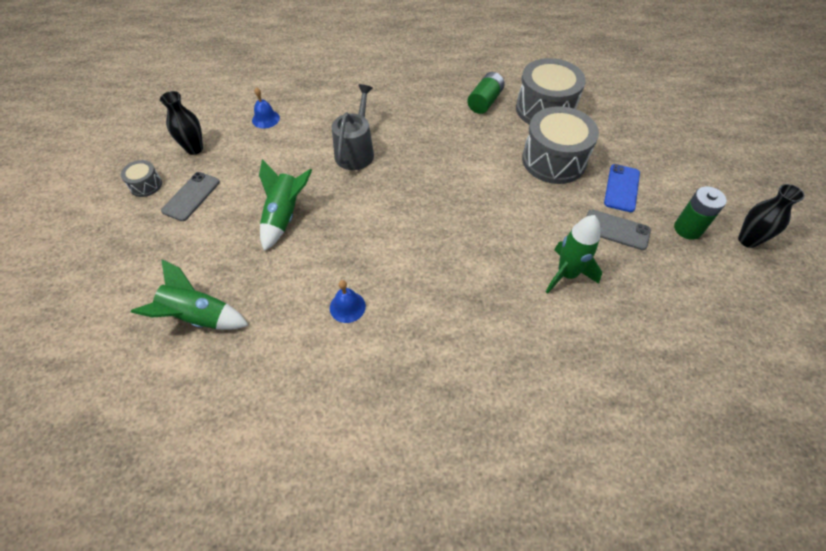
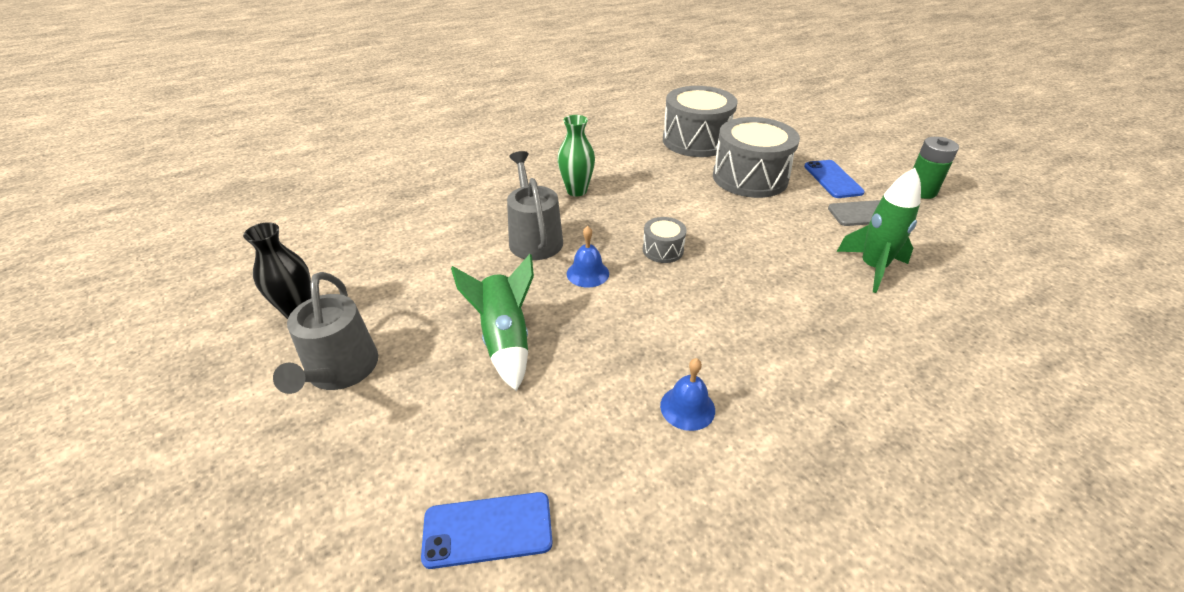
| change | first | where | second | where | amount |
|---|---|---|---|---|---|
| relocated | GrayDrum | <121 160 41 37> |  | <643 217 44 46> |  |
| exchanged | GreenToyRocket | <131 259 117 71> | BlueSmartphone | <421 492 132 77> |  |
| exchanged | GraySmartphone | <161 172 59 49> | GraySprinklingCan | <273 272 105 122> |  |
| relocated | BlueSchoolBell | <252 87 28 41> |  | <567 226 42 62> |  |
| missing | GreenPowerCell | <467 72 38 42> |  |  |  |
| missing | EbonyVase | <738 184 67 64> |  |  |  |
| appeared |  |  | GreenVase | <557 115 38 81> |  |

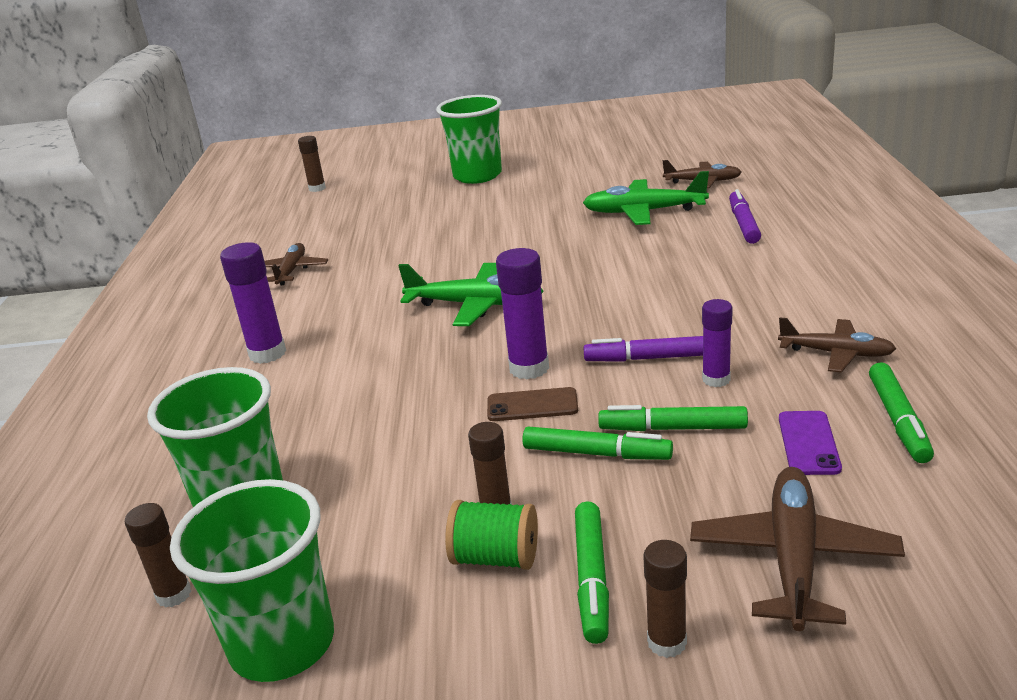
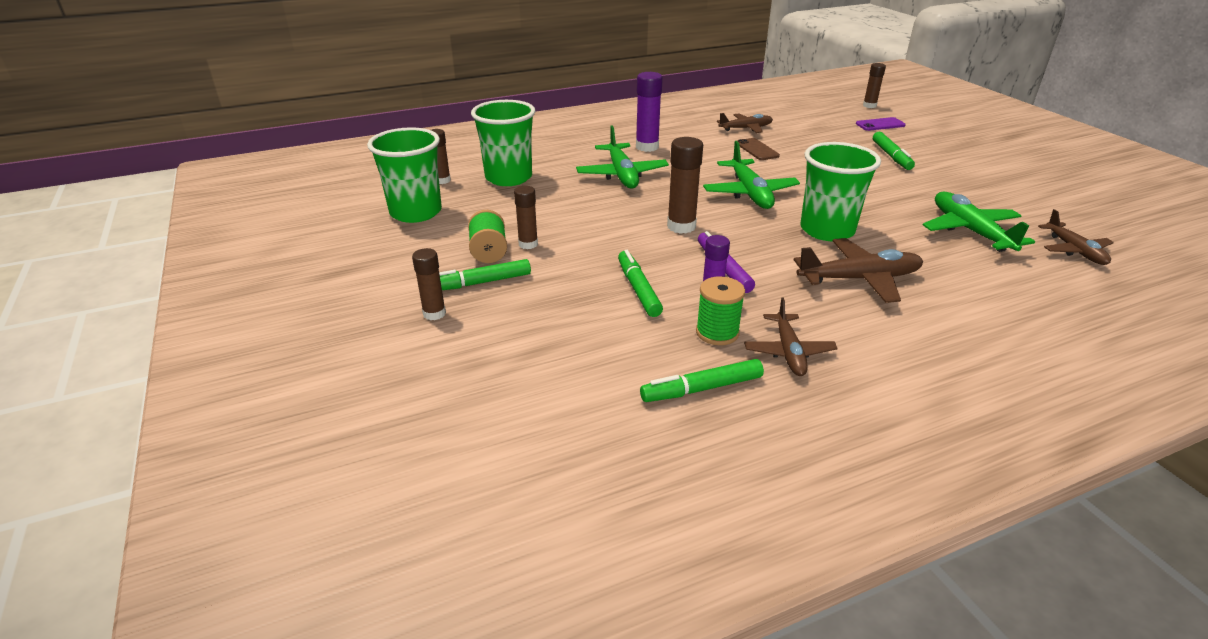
| change | first | where | second | where | amount |
|---|---|---|---|---|---|
| relocated | GreenBeaker | <436 95 66 89> |  | <800 142 81 99> |  |
| relocated | DarkBrownSmartphone | <487 387 91 34> |  | <737 138 43 22> |  |
| colour | RoyalPurpleGlueStick | <496 248 53 131> | DarkBrownGlueStick | <667 137 36 97> |  |
| relocated | GreenFeltPen | <522 427 151 33> |  | <873 132 42 38> |  |
| relocated | DarkBrownToyPlane | <690 467 215 164> |  | <794 238 129 65> |  |
| missing | RoyalPurpleFeltPen | <729 189 32 55> |  |  |  |
| relocated | RoyalPurpleSmartphone | <779 411 63 64> |  | <856 117 50 14> |  |
| appeared |  |  | GreenToyPlane | <576 126 93 62> |  |
| appeared |  |  | GreenSpool | <696 276 49 69> |  |

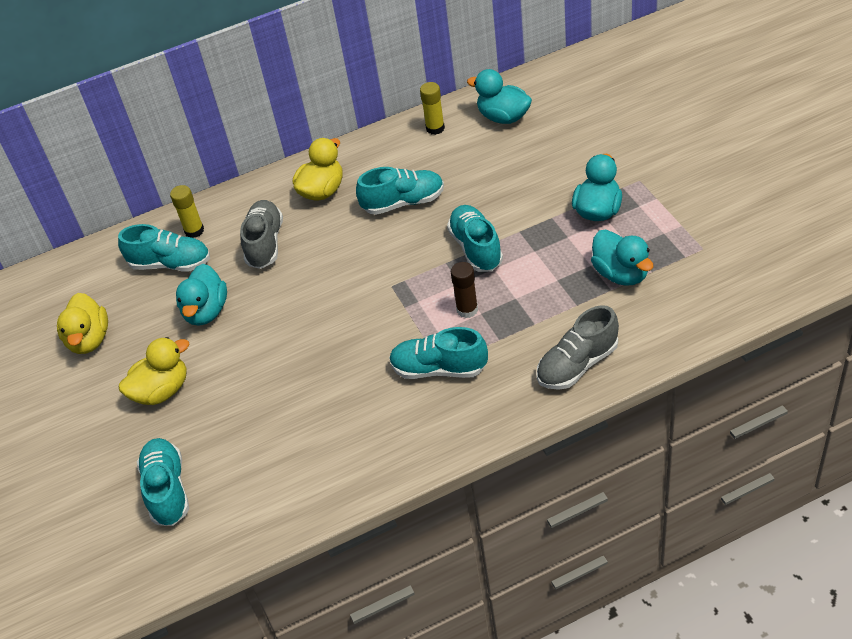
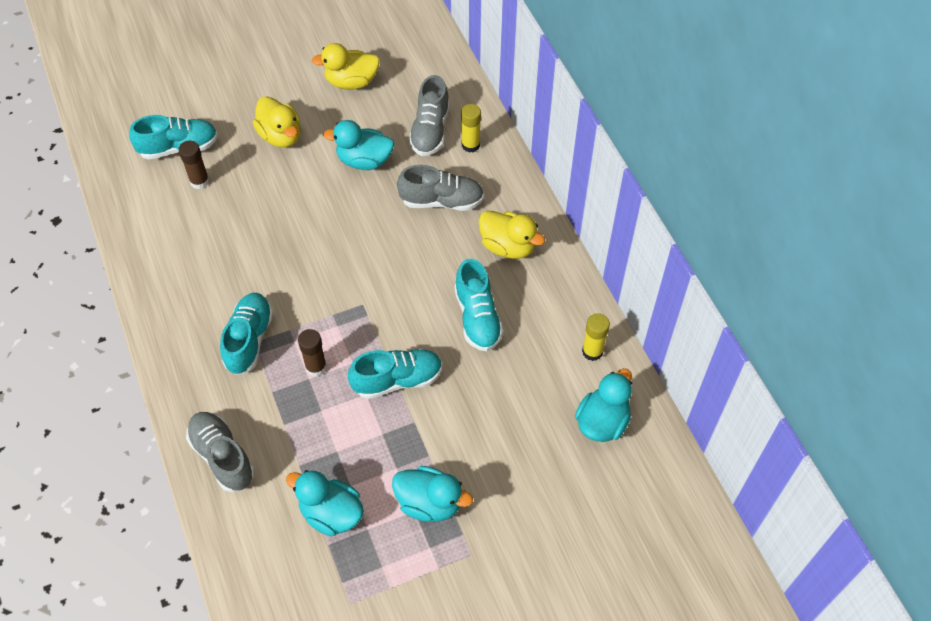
| change | first | where | second | where | amount |
|---|---|---|---|---|---|
| colour | AquaLaceUpShoe | <118 224 92 47> | GrayLaceUpShoe | <409 75 41 81> |  |
| spun | AquaRubberDuck | <591 230 62 56> |  | <286 470 78 66> | 60 degrees clockwise |
| appeared |  |  | DarkBrownGlueStick | <179 141 30 48> |  |

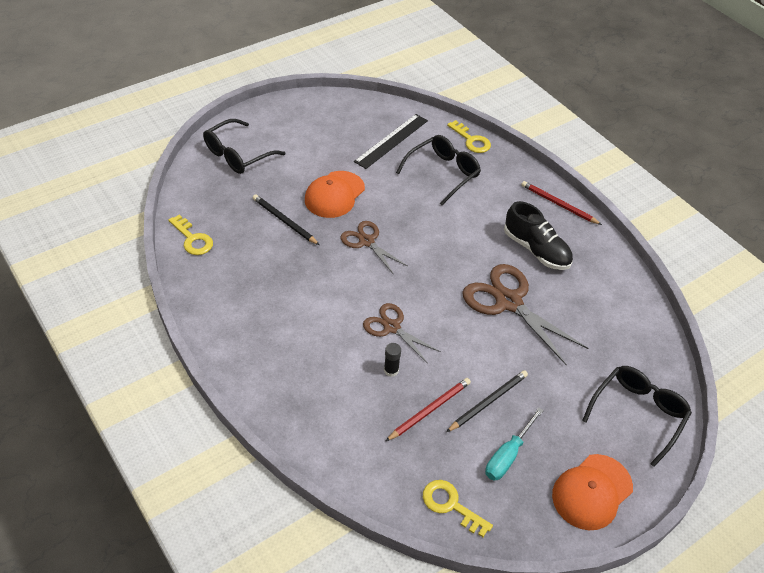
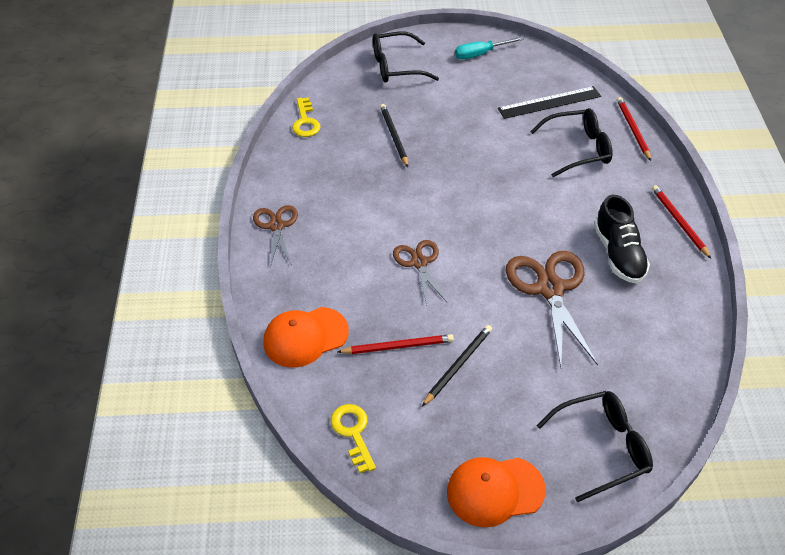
| change | first | where | second | where | amount |
|---|---|---|---|---|---|
| relocated | BrightOrangeBaseballCap | <305 171 60 47> |  | <263 307 86 61> |  |
| relocated | DarkBrownPairOfScissors | <341 221 66 54> |  | <253 205 45 62> |  |
| missing | EbonyGlueStick | <384 343 17 34> |  |  |  |
| spun | EbonyPencil | <446 370 82 62> |  | <422 325 70 81> | 45 degrees counterclockwise |
| exchanged | YellowKey | <447 120 44 33> | ScarletPencil | <617 97 34 64> |  |
| relocated | AquaFlatScrewdriver | <485 407 59 74> |  | <455 37 69 22> |  |

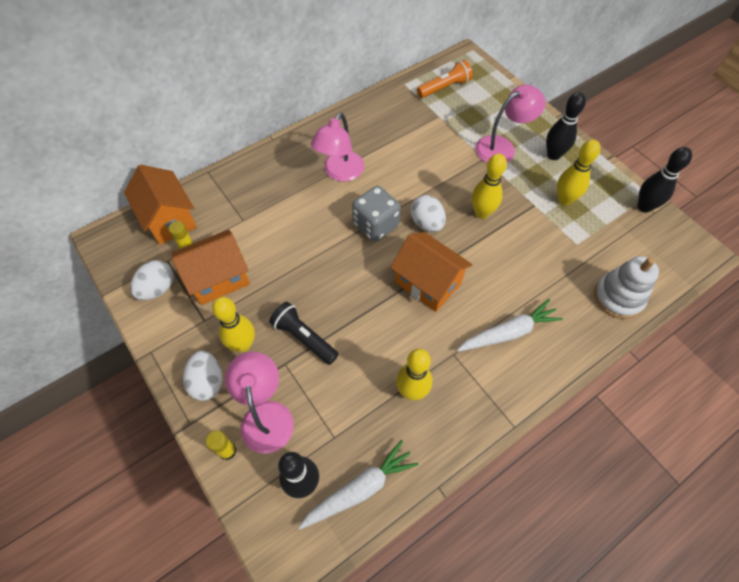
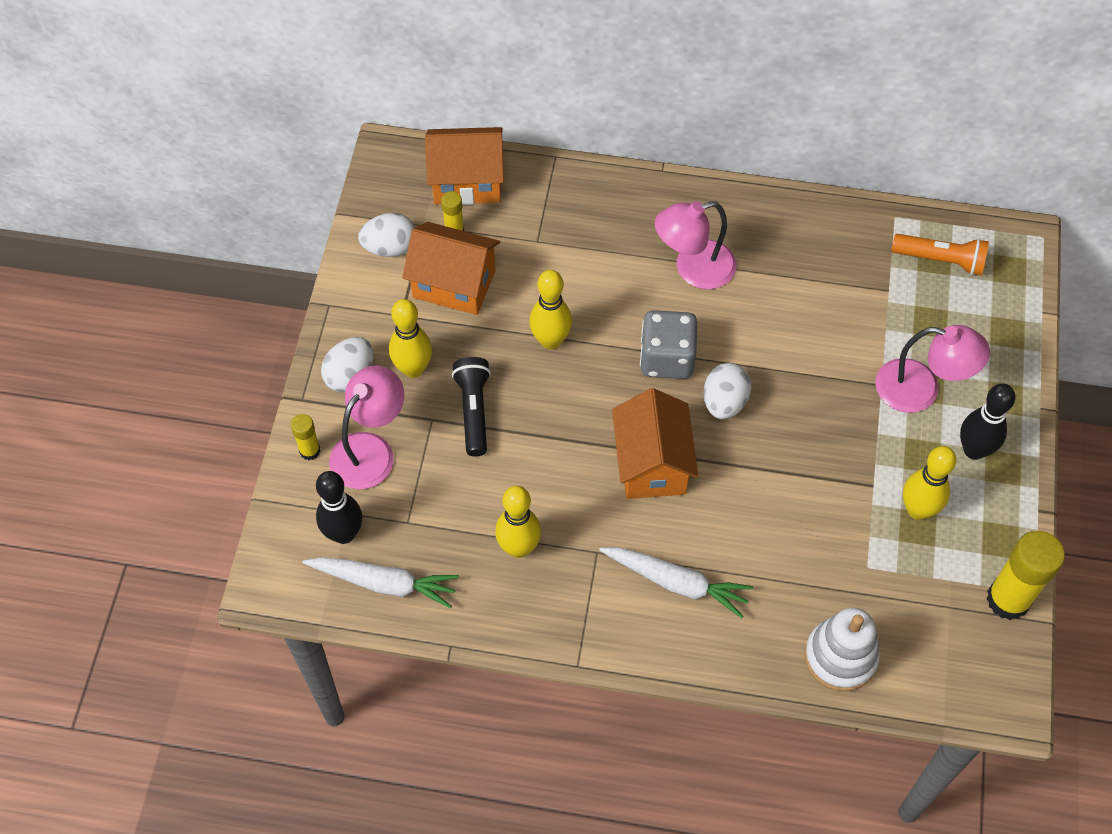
| change | first | where | second | where | amount |
|---|---|---|---|---|---|
| spun | BrightOrangeCottage | <124 165 73 80> |  | <425 127 79 78> | 75 degrees clockwise |
| relocated | YellowSkittle | <472 154 35 65> |  | <529 270 43 80> |  |
| exchanged | EbonySkittle | <638 147 54 66> | YellowGlueStick | <986 531 79 89> |  |

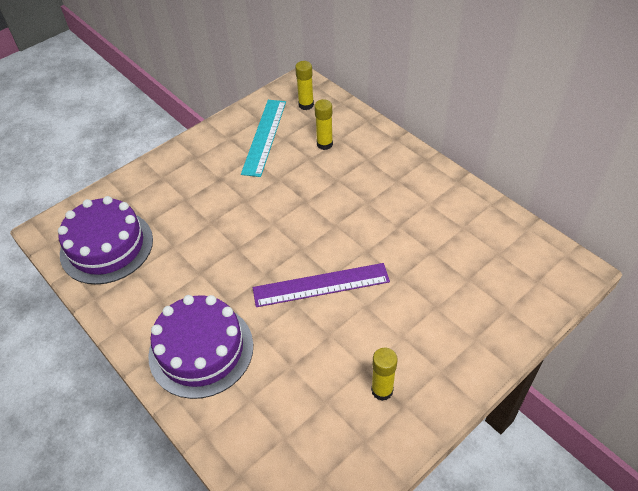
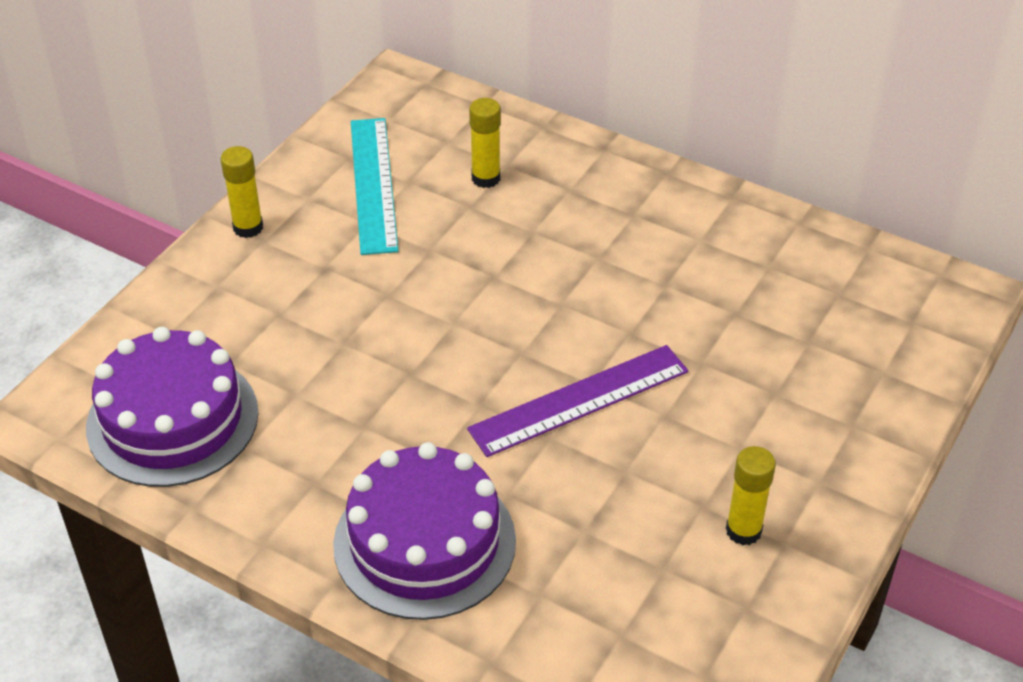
| change | first | where | second | where | amount |
|---|---|---|---|---|---|
| relocated | YellowGlueStick | <295 61 19 49> |  | <220 146 43 92> |  |

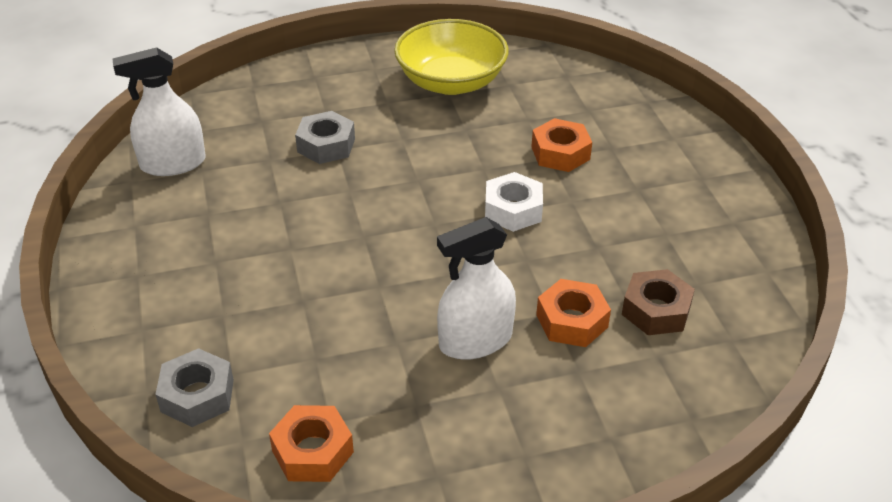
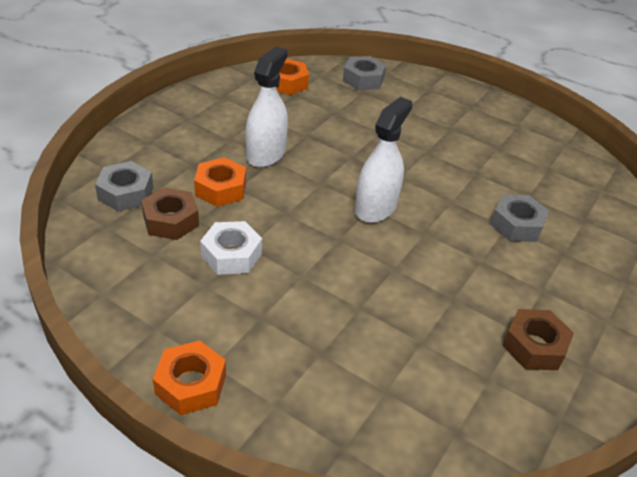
| change | first | where | second | where | amount |
|---|---|---|---|---|---|
| relocated | SnowWhiteSprayBottle | <112 47 94 129> |  | <355 97 58 126> |  |
| exchanged | YellowBowl | <394 19 115 76> | DarkBrownNut | <502 309 72 61> |  |
| relocated | SnowWhiteNut | <485 172 58 60> |  | <200 221 62 54> |  |
| relocated | BrightOrangeNut | <531 118 61 54> |  | <153 340 73 75> |  |
| appeared |  |  | GrayNut | <95 161 58 51> |  |

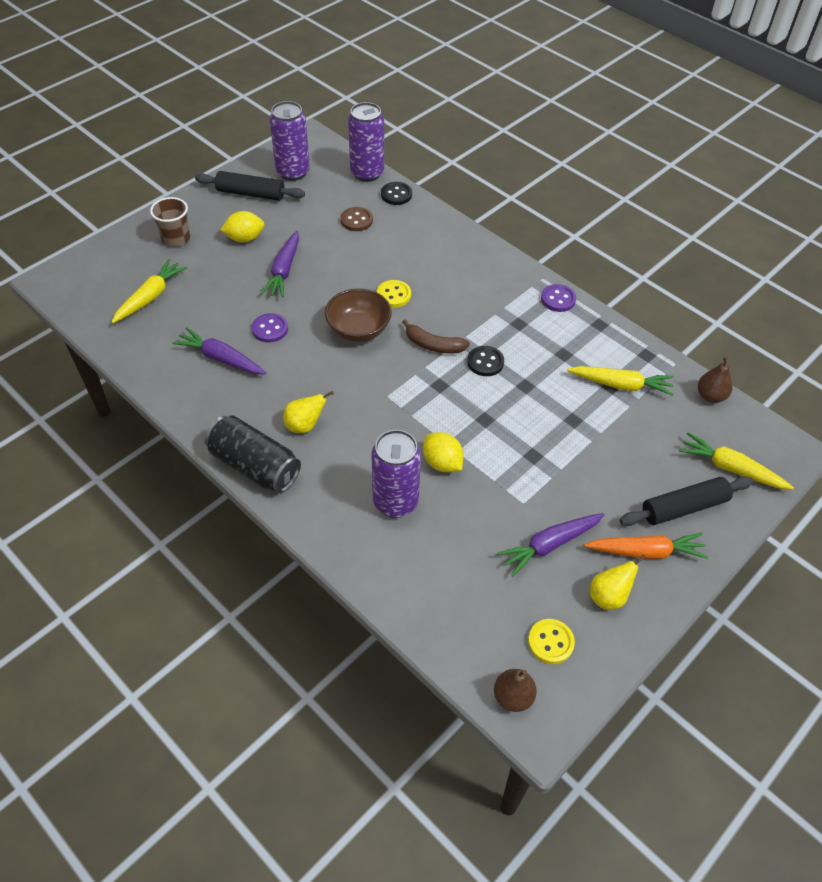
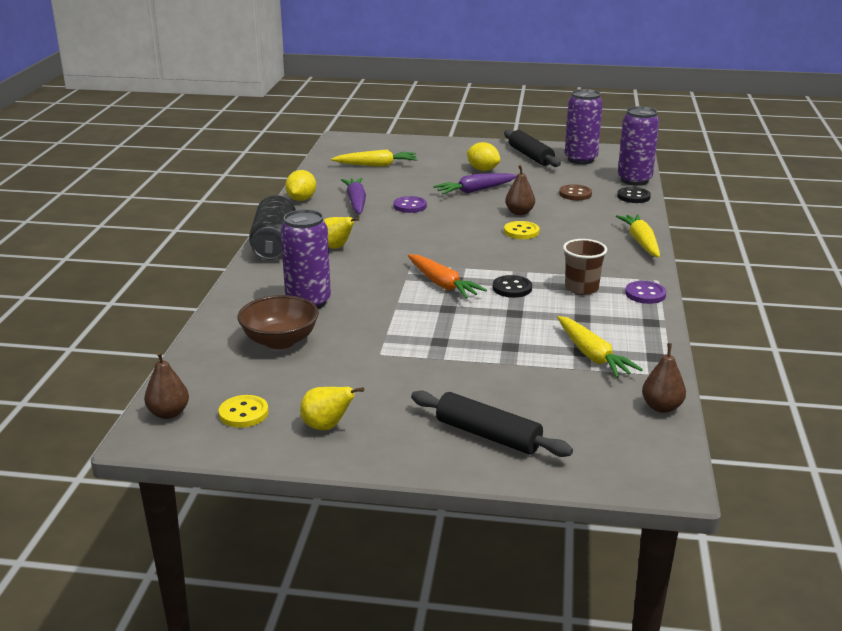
| change | first | where | second | where | amount |
|---|---|---|---|---|---|
| relocated | DarkBrownBeaker | <150 197 40 50> |  | <563 239 44 56> |  |
| relocated | DarkBrownBowl | <325 288 67 54> |  | <238 295 81 54> |  |
| missing | DarkBrownToyBanana | <402 319 68 35> |  |  |  |
| relocated | YellowLemon | <423 432 41 40> |  | <285 170 31 31> |  |
| missing | RoyalPurpleToyCarrot | <497 513 107 63> |  |  |  |
| relocated | BrightOrangeToyCarrot | <584 533 124 26> |  | <408 254 79 45> |  |
| relocated | YellowToyCarrot | <679 432 115 58> |  | <616 214 44 43> |  |
| appeared |  |  | DarkBrownPearFruit | <505 165 30 50> |  |

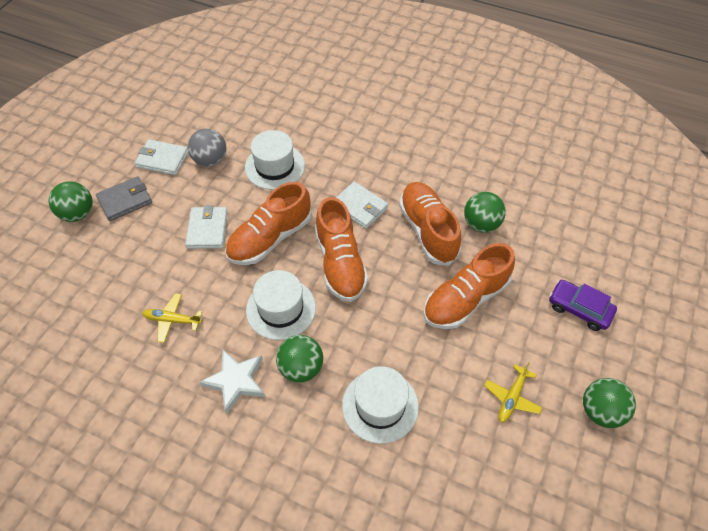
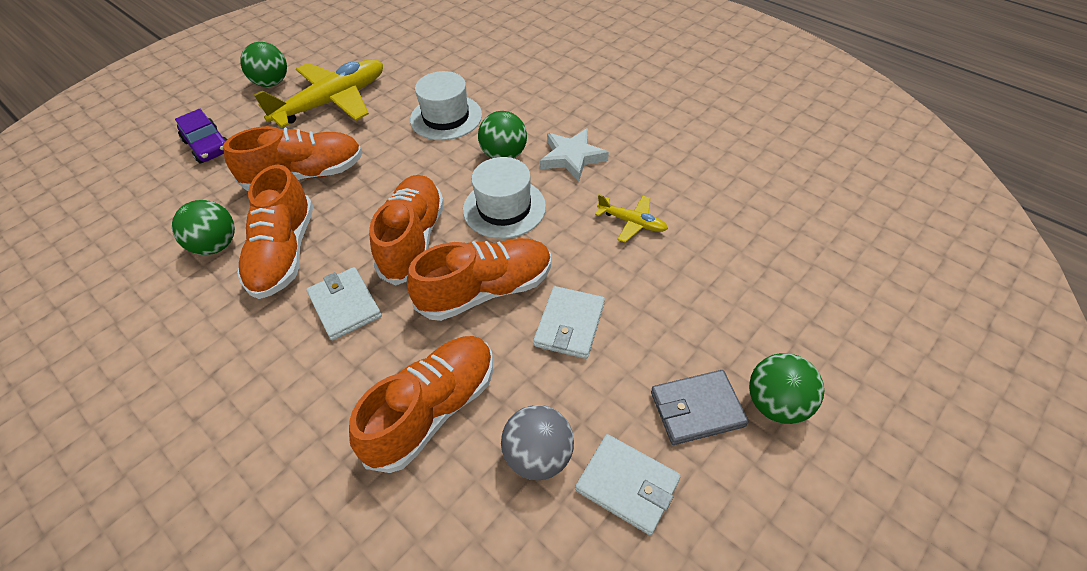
| change | first | where | second | where | amount |
|---|---|---|---|---|---|
| exchanged | SnowWhiteTallHat | <245 130 60 60> | BrightOrangeLaceUpShoe | <349 336 144 137> |  |
| size | YellowToyPlane | <484 362 58 60> |  | <254 59 129 69> | x2.16 |

